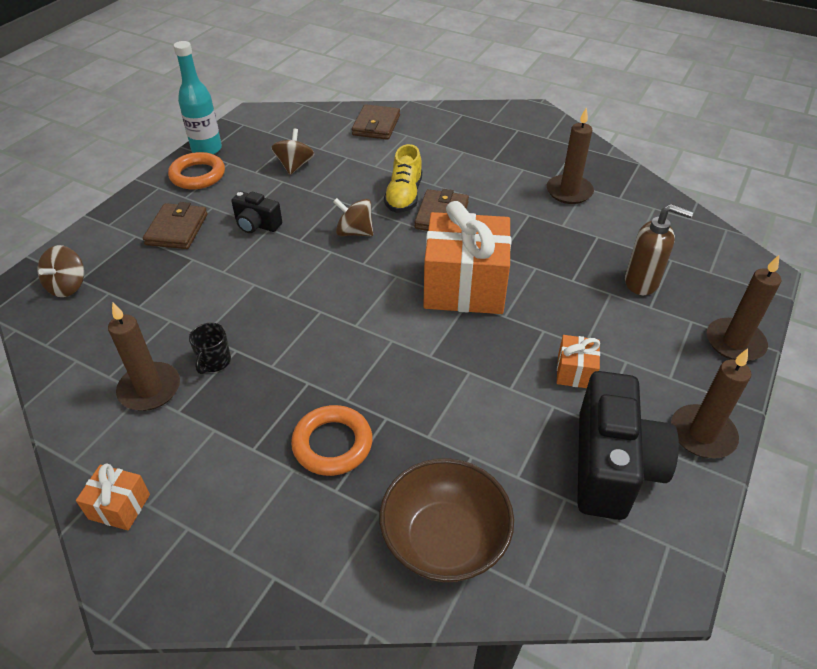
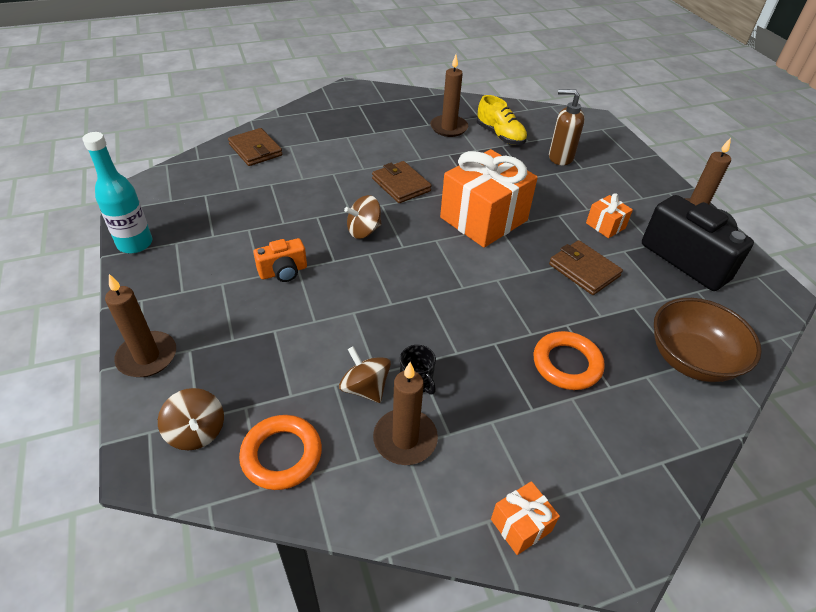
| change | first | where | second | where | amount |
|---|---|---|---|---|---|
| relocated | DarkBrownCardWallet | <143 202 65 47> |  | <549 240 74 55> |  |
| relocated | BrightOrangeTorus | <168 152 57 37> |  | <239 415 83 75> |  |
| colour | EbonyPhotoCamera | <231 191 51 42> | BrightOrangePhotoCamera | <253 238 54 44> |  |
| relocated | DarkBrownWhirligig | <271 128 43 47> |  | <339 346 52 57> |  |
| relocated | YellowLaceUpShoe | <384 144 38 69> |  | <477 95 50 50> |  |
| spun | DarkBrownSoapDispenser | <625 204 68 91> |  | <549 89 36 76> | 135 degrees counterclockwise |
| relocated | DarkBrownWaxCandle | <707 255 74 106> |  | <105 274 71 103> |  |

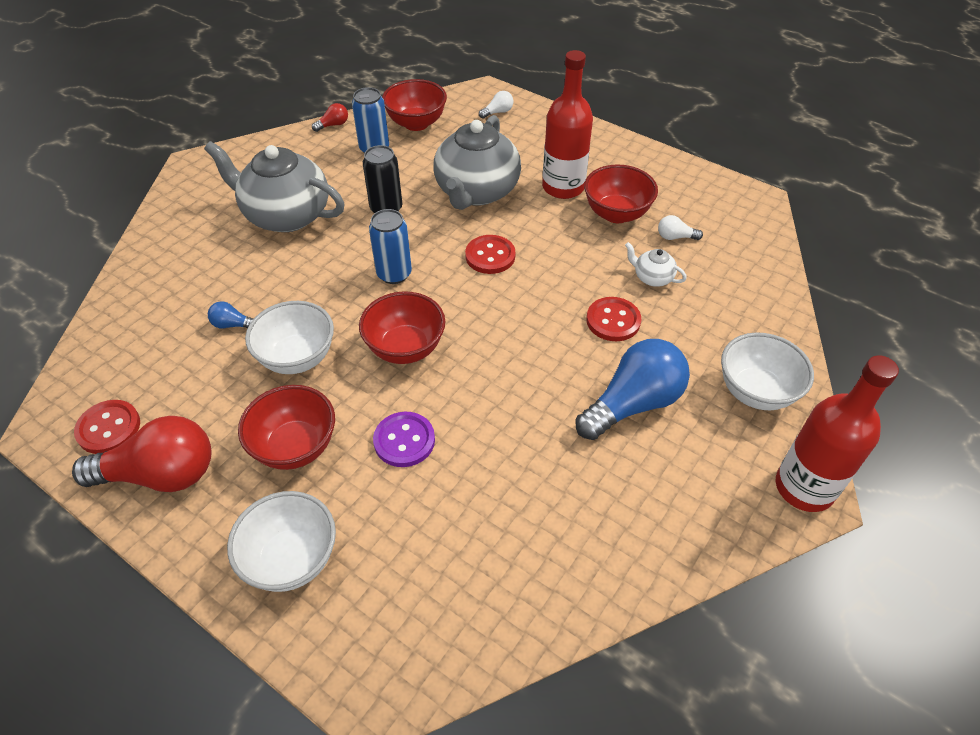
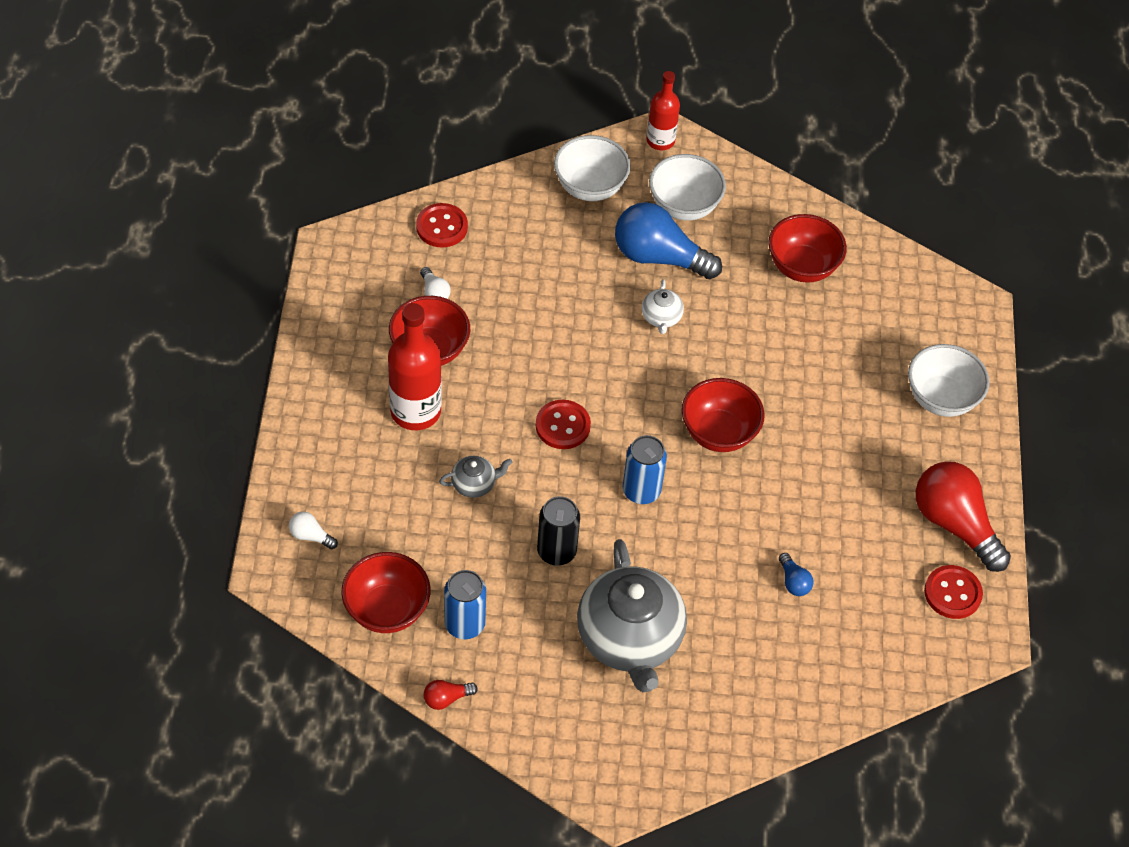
| change | first | where | second | where | amount |
|---|---|---|---|---|---|
| relocated | ScarletBowl | <238 385 97 85> |  | <768 214 79 69> |  |
| relocated | SnowWhiteBowl | <245 301 89 73> |  | <649 154 77 66> |  |
| spun | ScarletBulb | <312 103 36 29> |  | <424 680 54 30> | 45 degrees counterclockwise |
| missing | RoyalPurpleButton | <373 412 62 55> |  |  |  |
| size | GrayChinaTeapot | <433 115 88 95> |  | <439 456 73 42> | x0.43 |
| relocated | ScarletButton | <586 297 55 44> |  | <416 203 52 45> |  |
| relocated | SnowWhiteChinaTeapot | <625 242 62 45> |  | <642 279 42 55> |  |
| size | ScarletFlask | <776 355 123 157> |  | <646 71 34 79> | x0.63 |

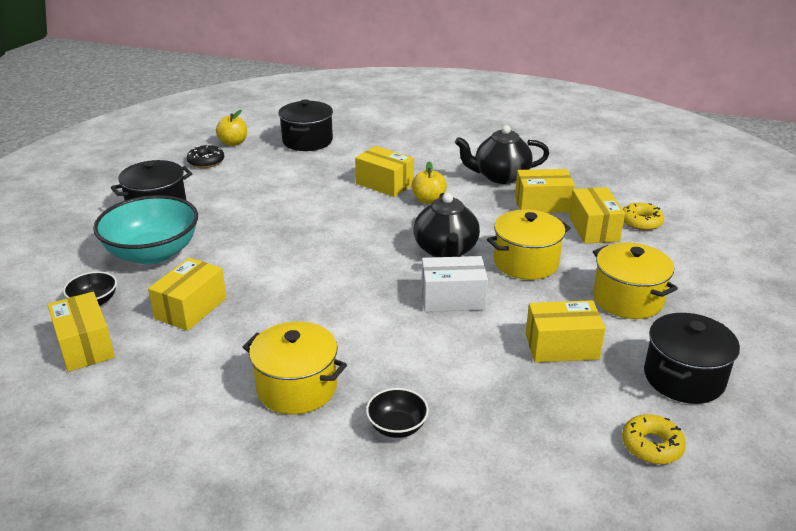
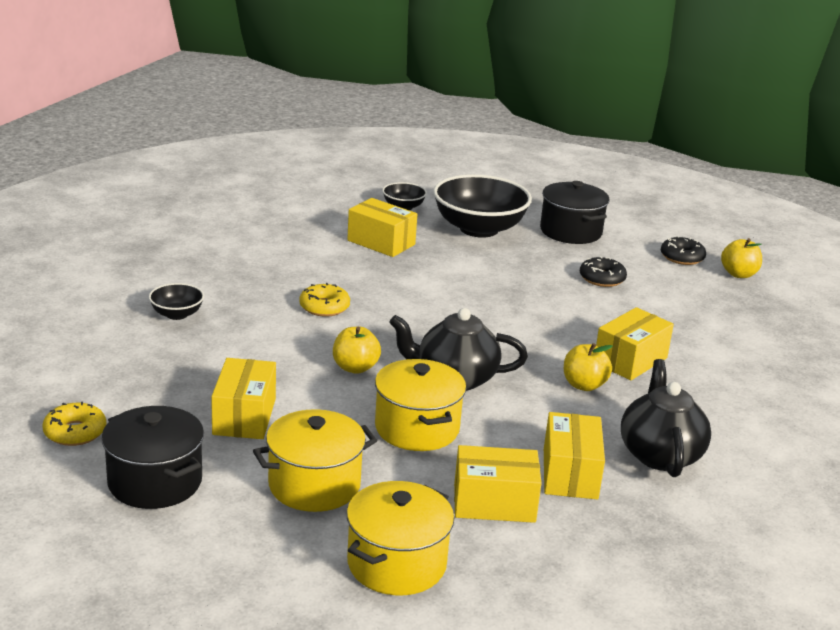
| change | first | where | second | where | amount |
|---|---|---|---|---|---|
| missing | YellowPackage | <47 292 68 80> |  |  |  |
| colour | AquaBowl | <93 195 105 69> | EbonyBowl | <433 174 99 64> |  |
| relocated | YellowPot | <243 321 104 93> |  | <346 481 108 114> |  |
| missing | EbonyPot | <278 99 55 52> |  |  |  |
| exchanged | SnowWhitePackage | <421 256 67 56> | YellowApple | <333 327 48 47> |  |
| relocated | YellowGlazedDonut | <623 203 41 28> |  | <299 283 51 34> |  |
| appeared |  |  | EbonyGlazedDonut | <580 256 47 31> |  |

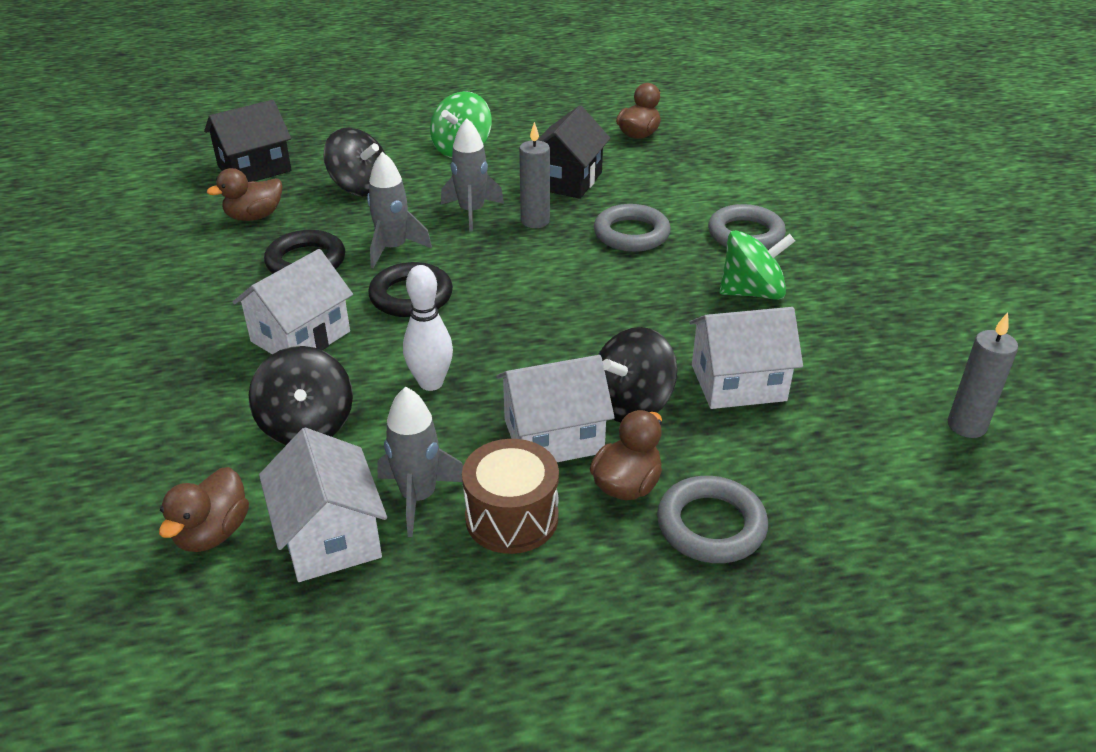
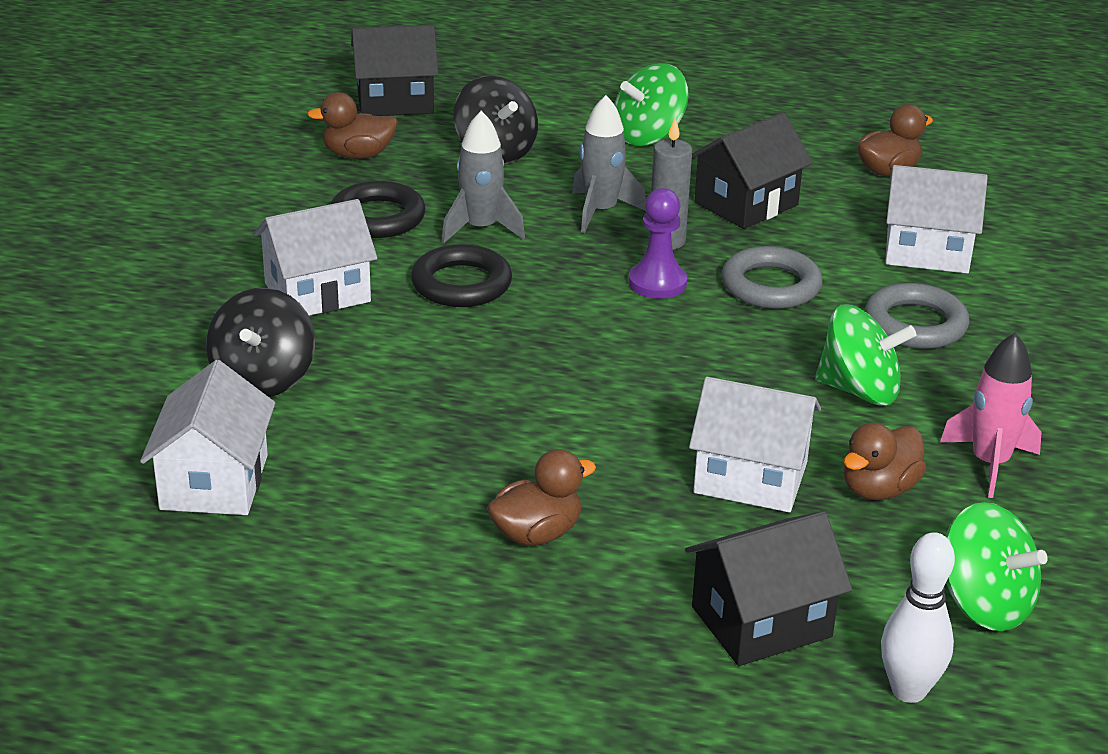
| change | first | where | second | where | amount |
|---|---|---|---|---|---|
| relocated | DarkBrownRubberDuck | <159 467 90 85> |  | <844 423 83 77> |  |
| missing | GrayToyRocket | <377 387 86 150> |  |  |  |
| relocated | SnowWhiteSkittle | <403 265 50 126> |  | <881 532 74 171> |  |
| missing | DarkBrownDrum | <462 439 97 115> |  |  |  |
| relocated | SnowWhiteCottage | <496 355 119 107> |  | <885 165 103 109> |  |
| missing | EbonyWhirligig | <598 327 79 95> |  |  |  |
| missing | GrayTorus | <657 476 111 87> |  |  |  |
| exchanged | GrayWaxCandle | <948 313 70 125> | GreenWhirligig | <946 502 102 129> |  |
| appeared |  |  | RoyalPurpleChessPawn | <628 188 59 111> |  |
| appeared |  |  | EbonyCottage | <685 511 167 155> |  |
| appeared |  |  | PinkToyRocket | <940 332 102 166> |  |

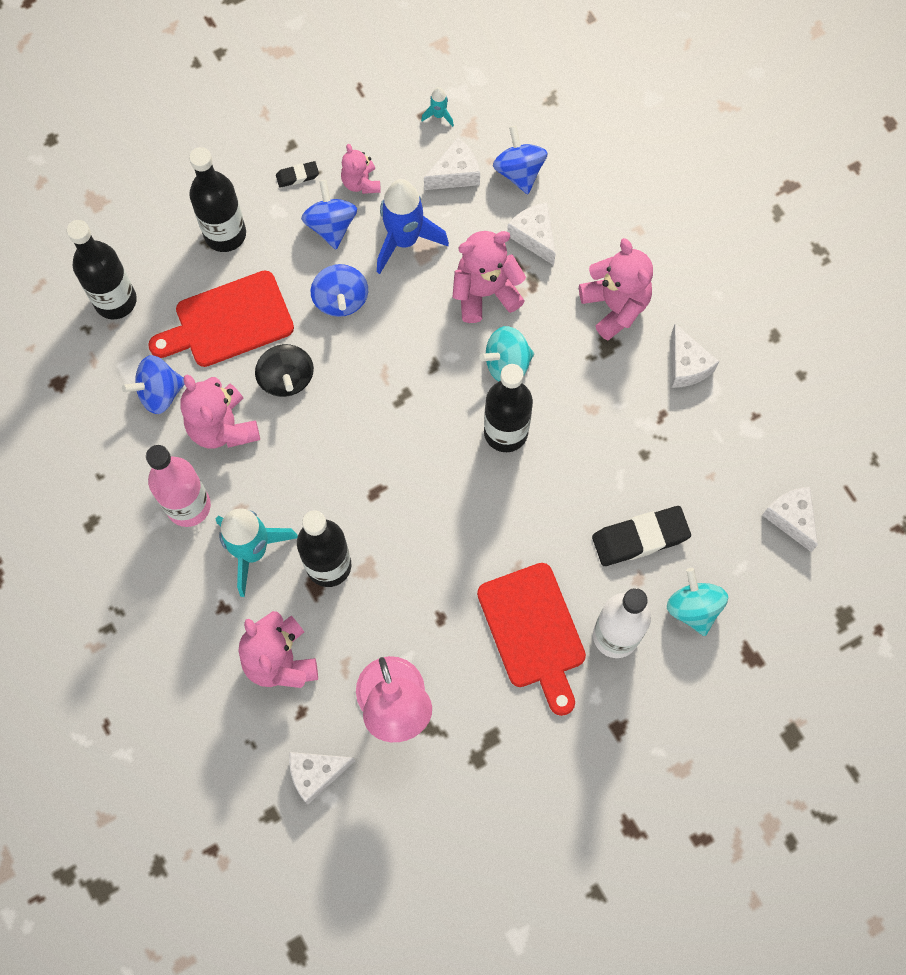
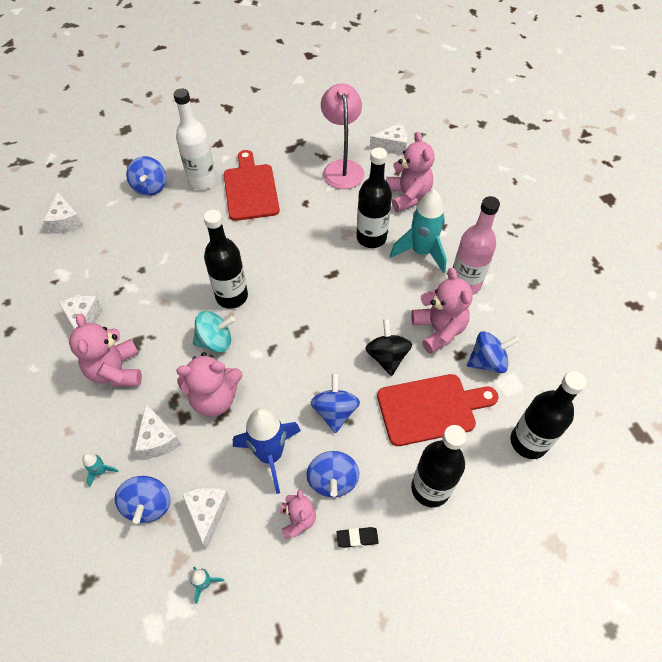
| change | first | where | second | where | amount |
|---|---|---|---|---|---|
| spun | SnowWhiteCheeseWedge | <424 137 56 53> |  | <182 487 48 62> | 105 degrees clockwise |
| missing | EbonyEraser | <592 506 99 60> |  |  |  |
| colour | AquaWhirligig | <667 568 61 68> | BlueWhirligig | <126 156 40 40> |  |
| appeared |  |  | AquaToyRocket | <83 453 36 34> |  |

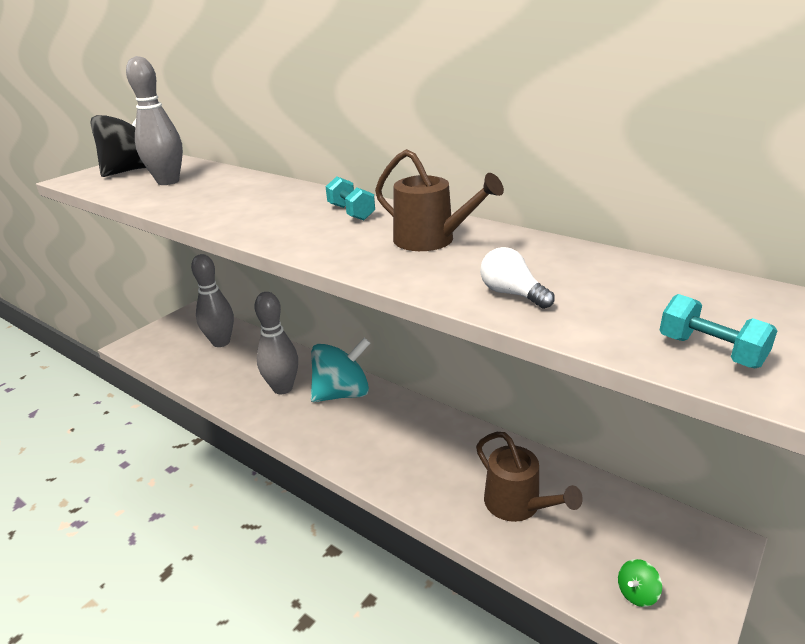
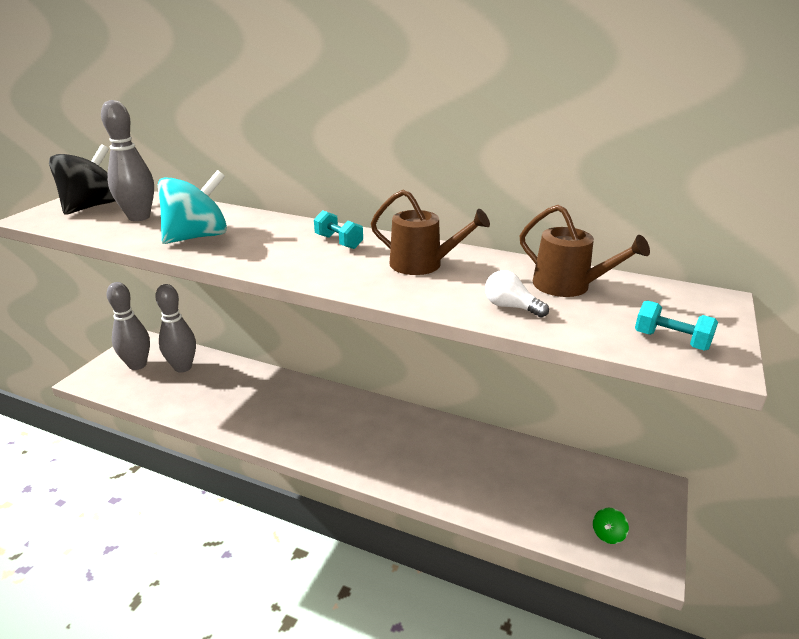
| change | first | where | second | where | amount |
|---|---|---|---|---|---|
| relocated | GraySkittle | <254 292 44 102> |  | <106 282 44 88> |  |
| relocated | AquaWhirligig | <311 338 59 64> |  | <158 170 69 74> |  |
| relocated | DarkBrownSprinklingCan | <476 432 107 90> |  | <519 204 131 93> |  |

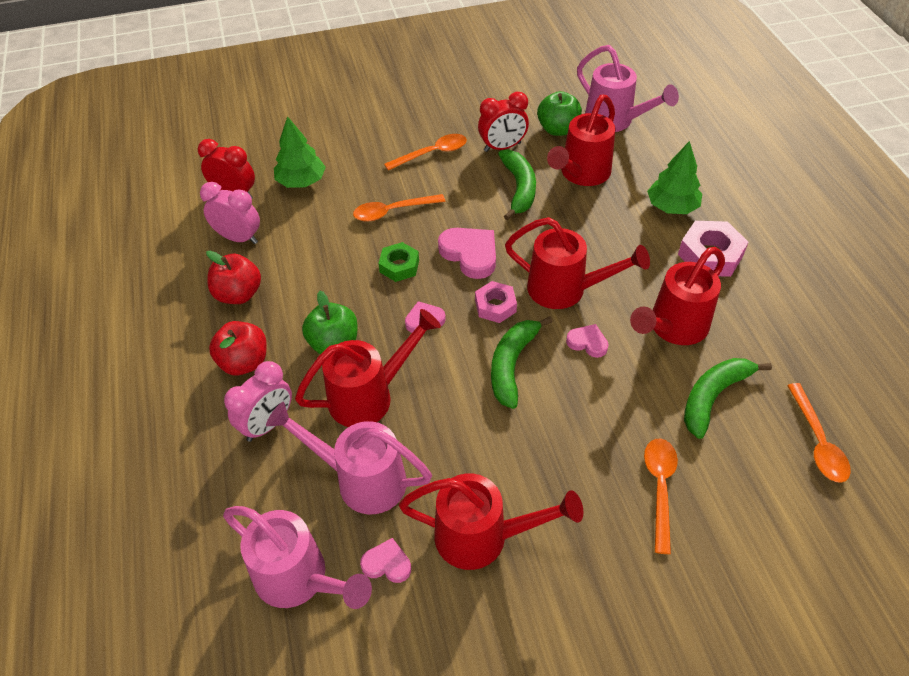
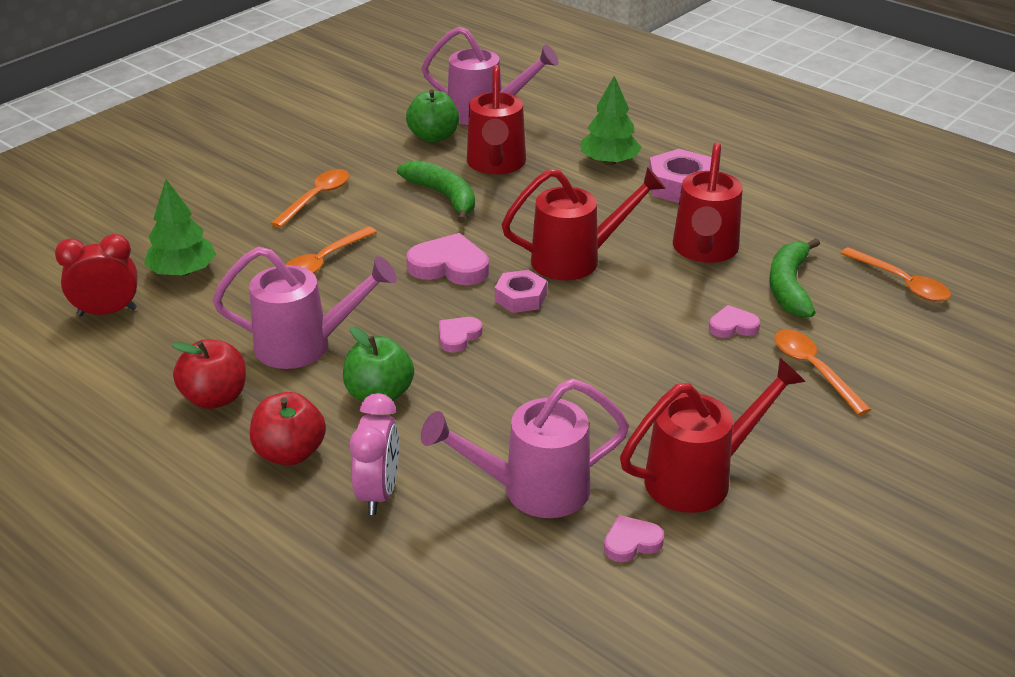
| change | first | where | second | where | amount |
|---|---|---|---|---|---|
| missing | PinkClock | <200 182 60 62> |  |  |  |
| relocated | PinkSprinklingCan | <223 506 149 103> |  | <212 247 185 122> |  |
| missing | ScarletSprinklingCan | <295 309 146 118> |  |  |  |
| missing | GreenNut | <378 242 41 40> |  |  |  |
| missing | ScarletClock | <478 92 51 60> |  |  |  |
| missing | GreenToyBanana | <491 316 62 93> |  |  |  |
| relocated | PinkLoveHeart | <566 324 43 34> |  | <709 305 51 33> |  |

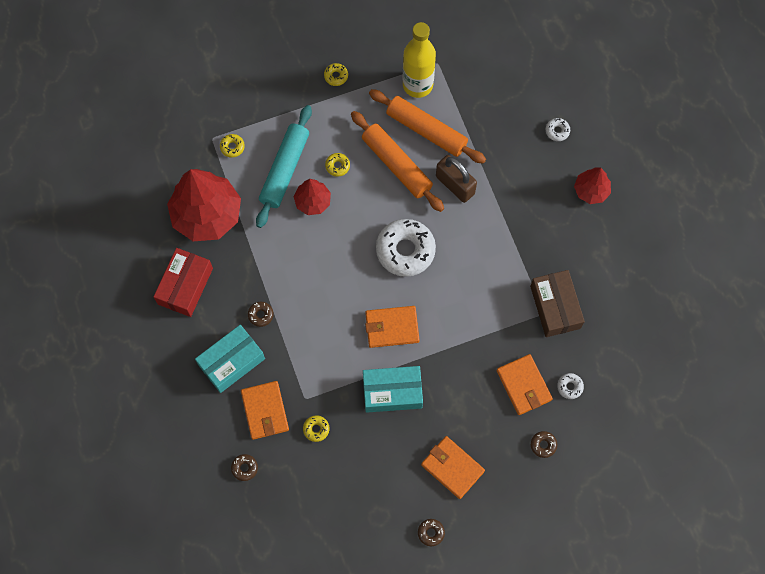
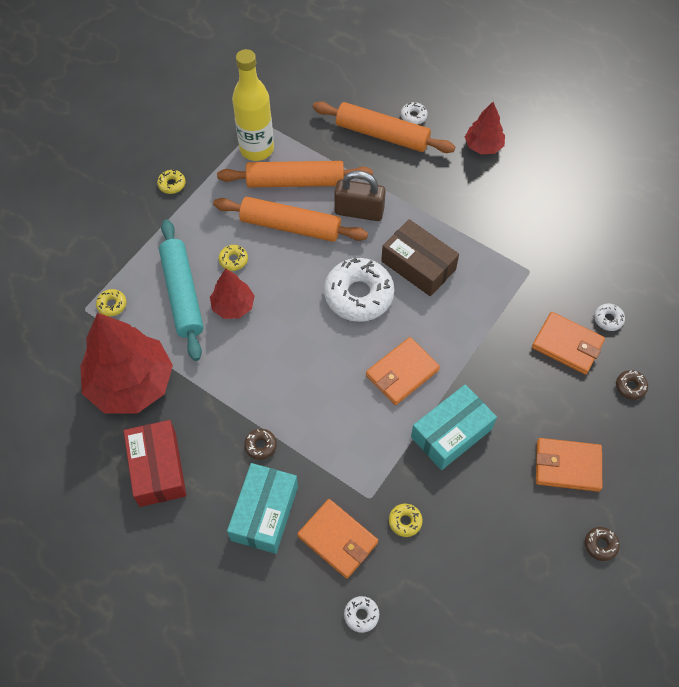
| change | first | where | second | where | amount |
|---|---|---|---|---|---|
| colour | DarkBrownGlazedDonut | <231 454 27 27> | SnowWhiteGlazedDonut | <344 596 35 37> |  |
| relocated | DarkBrownPackage | <530 270 55 67> |  | <381 219 78 77> |  |
| appeared |  |  | BrightOrangeRollingPin | <313 101 142 52> |  |

